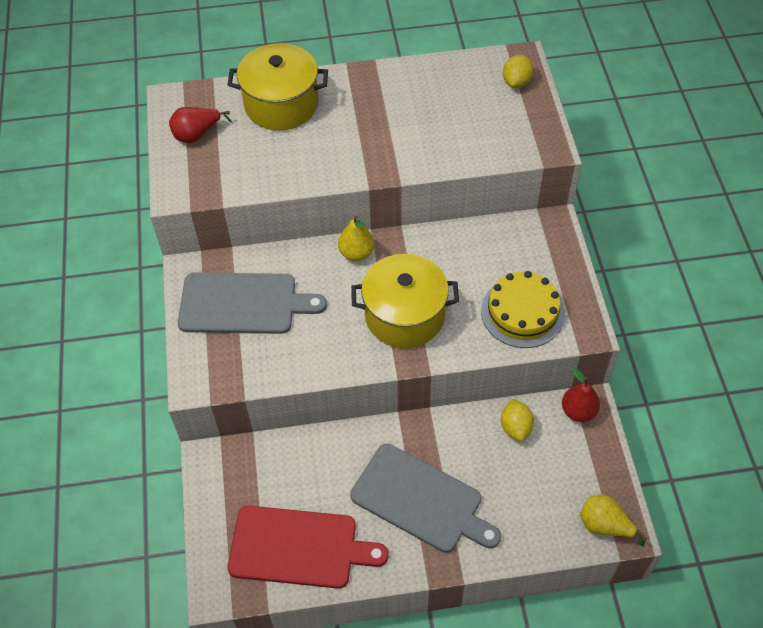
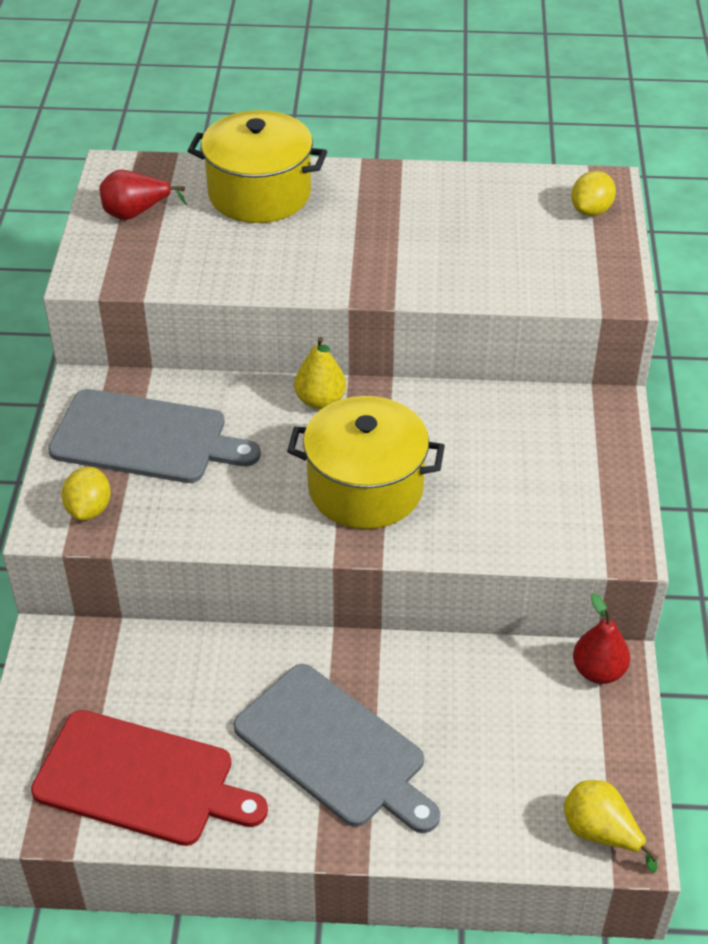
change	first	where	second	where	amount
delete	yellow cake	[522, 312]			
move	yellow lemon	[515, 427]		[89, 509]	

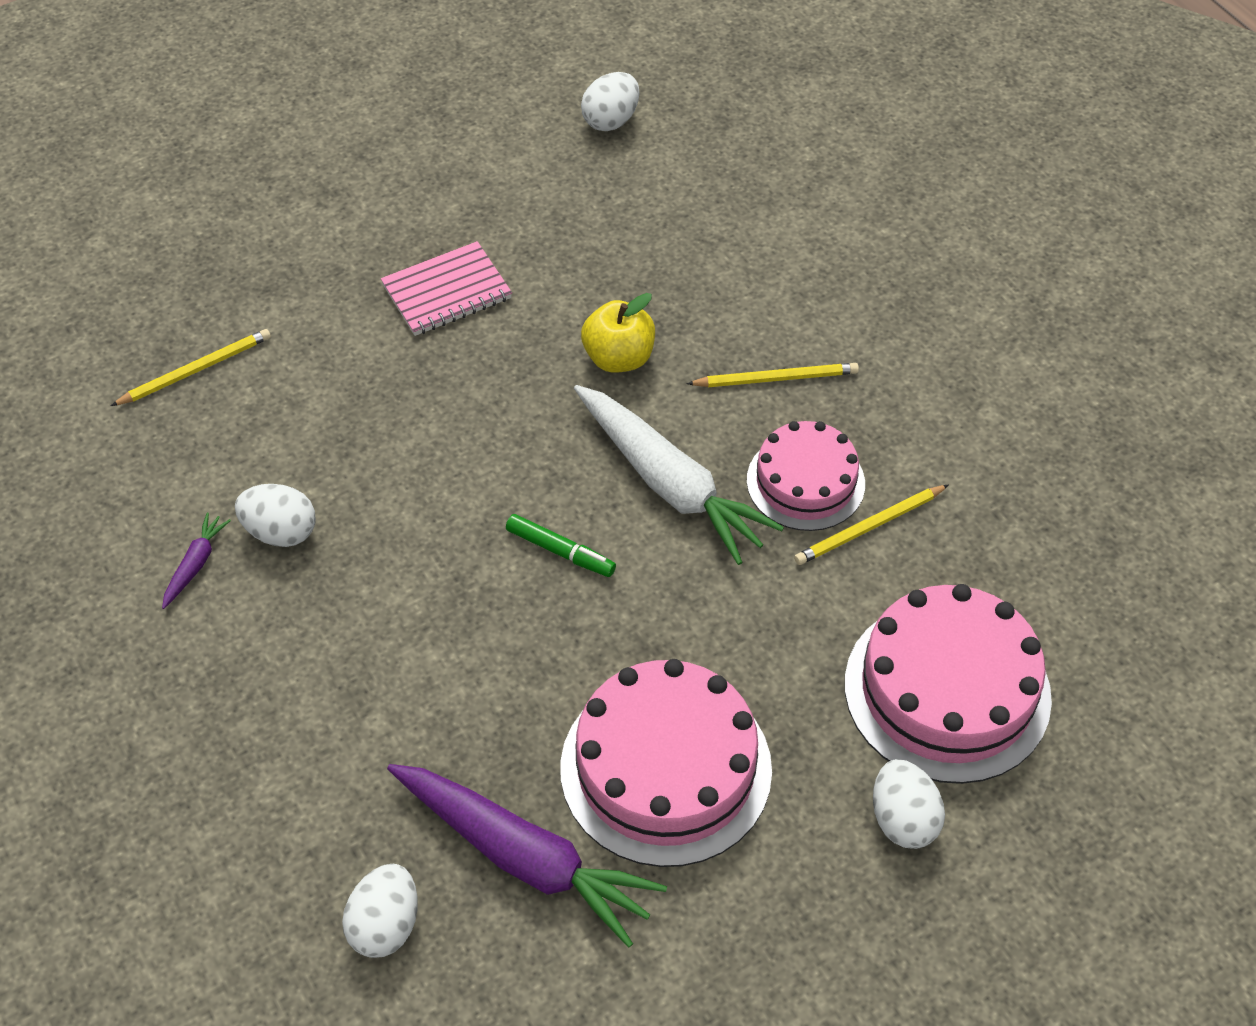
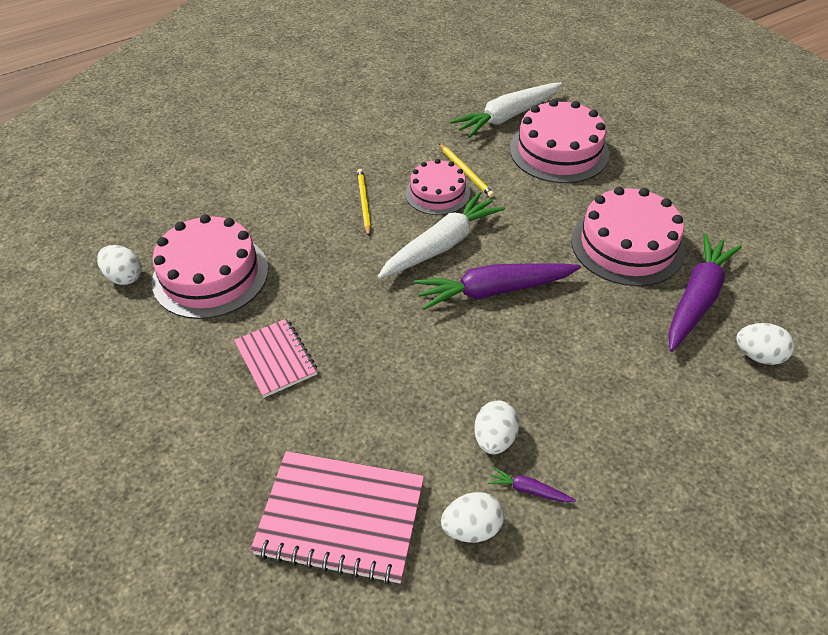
change	first	where	second	where	amount
delete	yellow apple	[619, 358]			
replace	yellow pencil	[196, 370]	pink notebook	[341, 518]	
replace	green marker	[560, 551]	purple carrot	[494, 291]	
move	white egg	[903, 819]		[471, 528]	
insert			white carrot	[507, 117]	
insert			pink cake	[210, 275]	

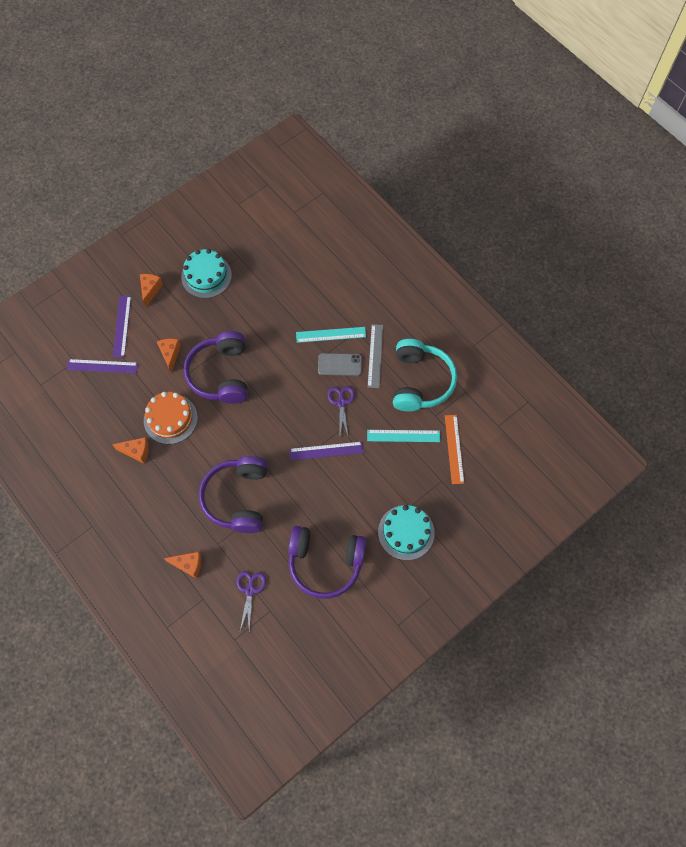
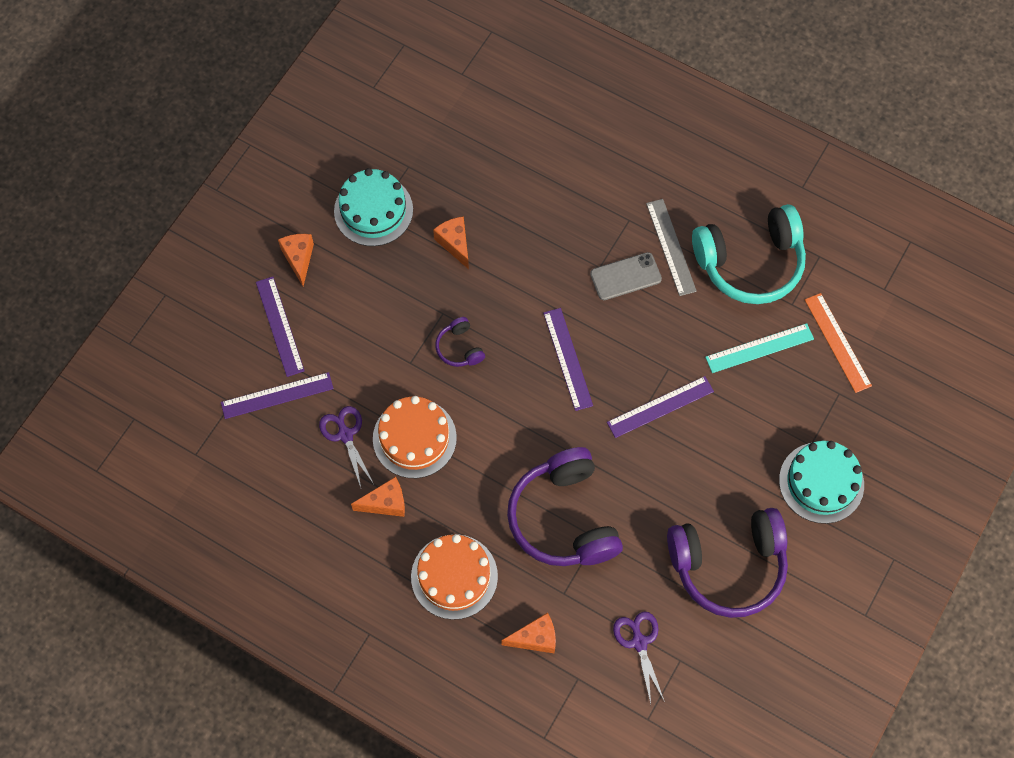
change	first	where	second	where	amount
delete	turquoise ruler	[331, 334]			
resize	purple headphones	[221, 374]		[459, 348]	x0.44
move	orange cheese	[170, 355]		[455, 244]	
rotate	turquoise headphones	[420, 381]		[750, 263]	90 degrees clockwise
move	purple scissors	[341, 402]		[345, 435]	
insert			purple ruler	[567, 359]	
insert			orange cake	[454, 576]	

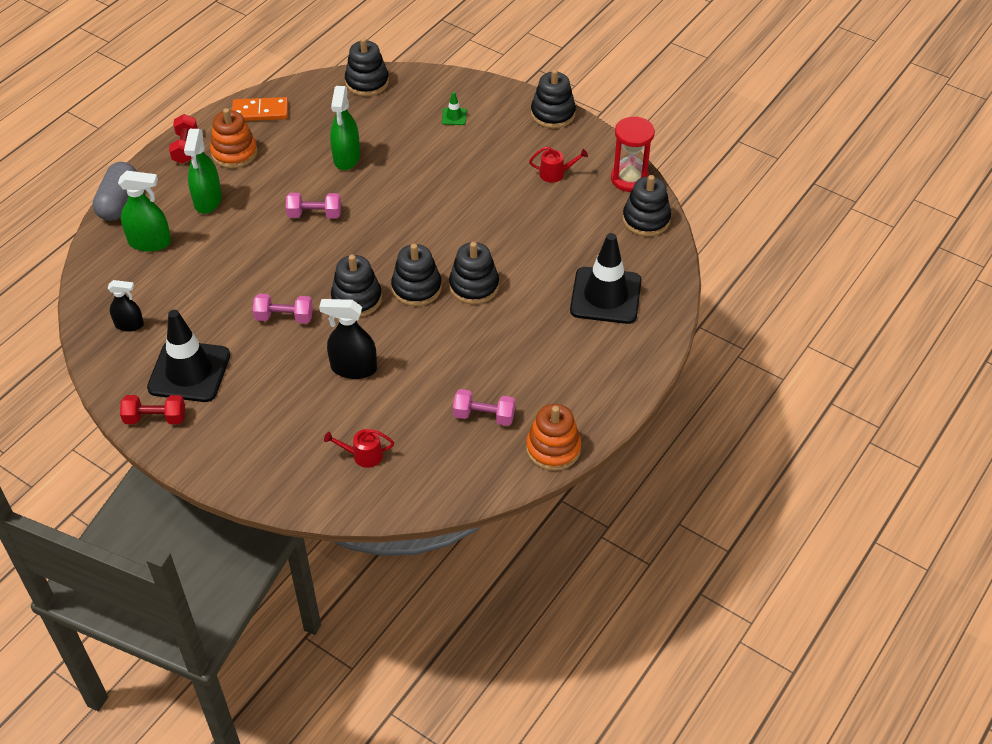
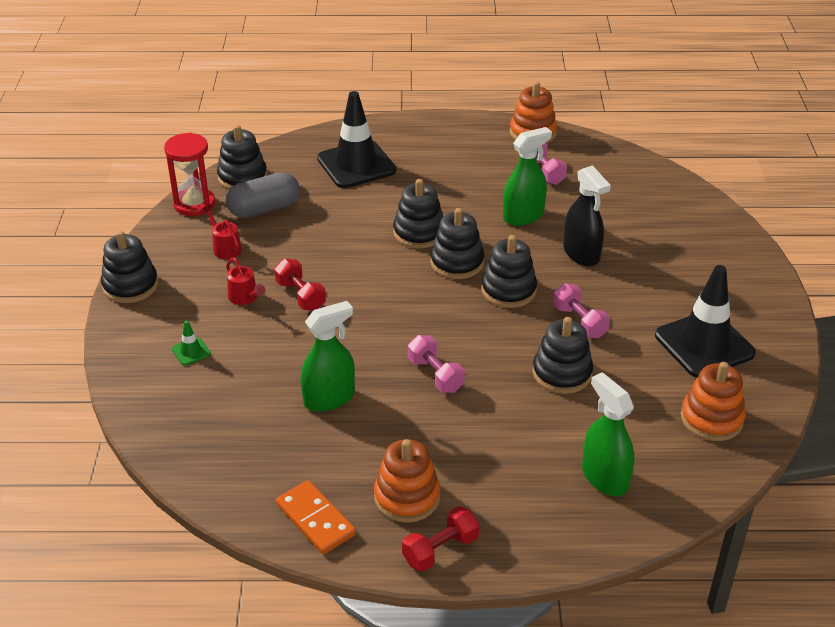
change	first	where	second	where	amount
move	black stacking toy	[367, 82]		[562, 373]	
move	green spray bottle	[208, 200]		[523, 216]	
move	grey capsule	[119, 202]		[264, 209]	
replace	black spray bottle	[129, 325]	orange stacking toy	[711, 419]	
move	red dumbbell	[155, 418]		[300, 296]	
move	red watering can	[363, 455]		[245, 298]	

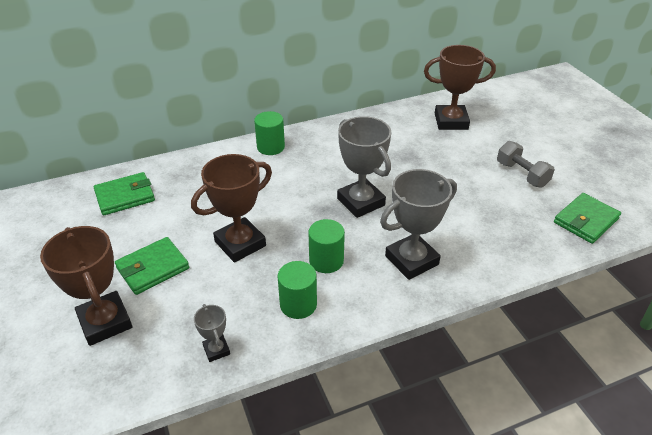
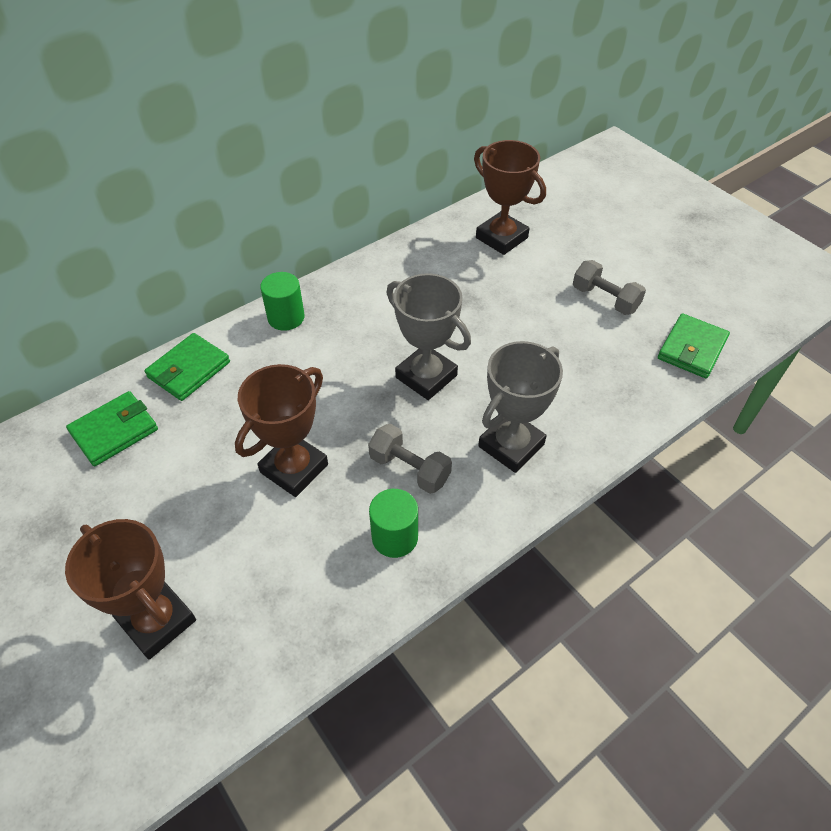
change	first	where	second	where	amount
rotate	brown trophy	[451, 121]		[501, 238]	60 degrees clockwise
replace	green cylinder	[326, 261]	grey dumbbell	[409, 469]	
move	green wallet	[153, 268]		[189, 370]	
delete	grey trophy	[216, 350]			

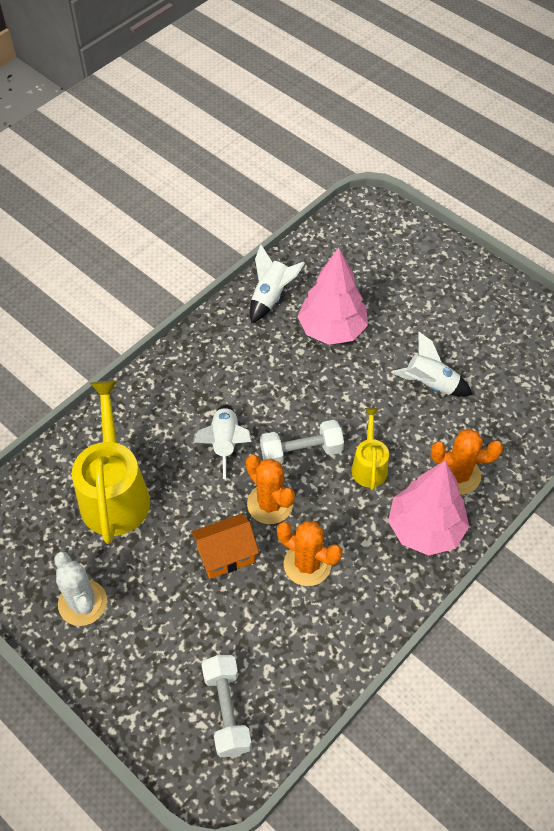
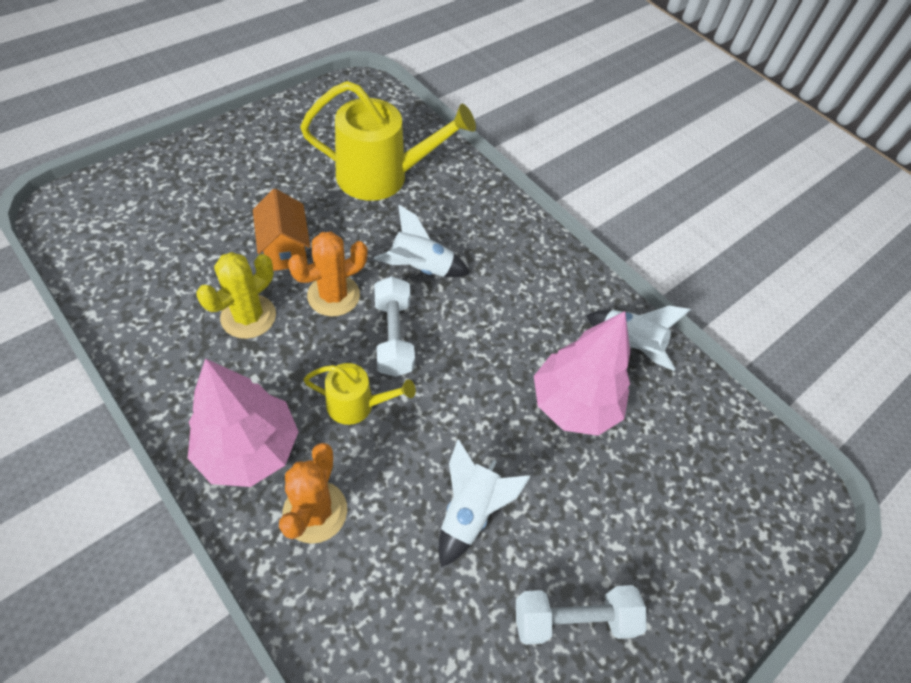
change	first	where	second	where	amount
recolor	orange cactus	[307, 564]	yellow cactus	[248, 316]	
delete	white cactus	[82, 603]			
move	white dumbbell	[227, 710]		[573, 618]	

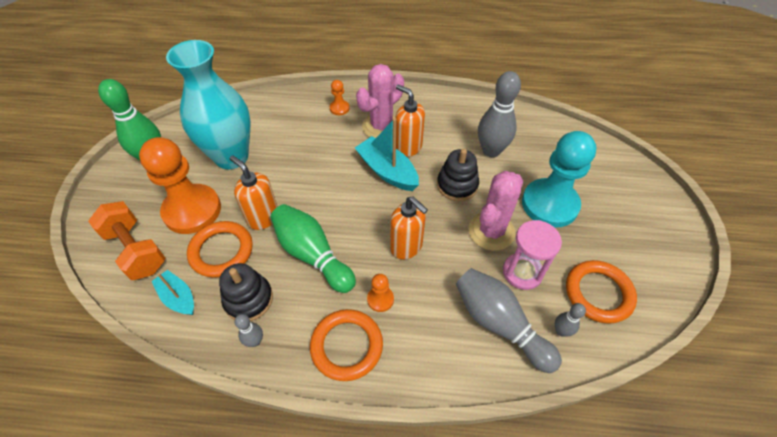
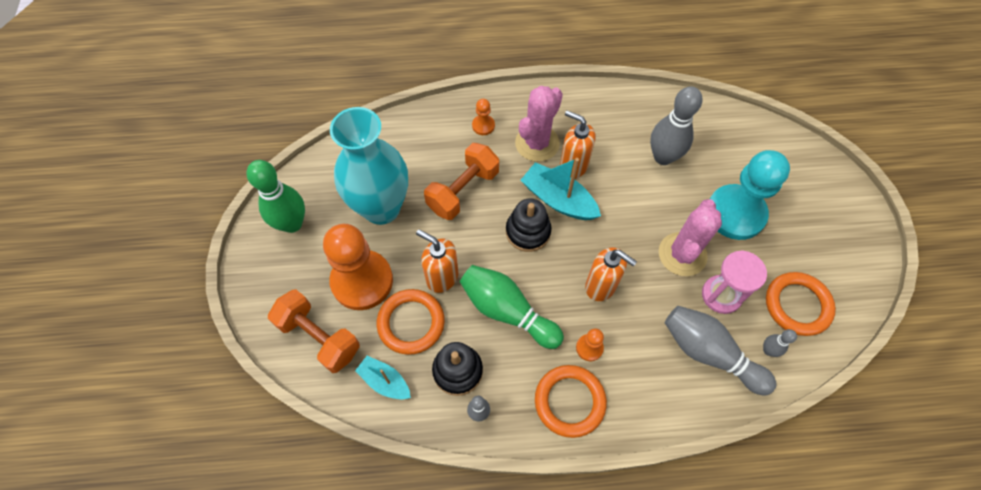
change	first	where	second	where	amount
move	black stacking toy	[457, 185]		[528, 232]	
insert			orange dumbbell	[463, 191]	

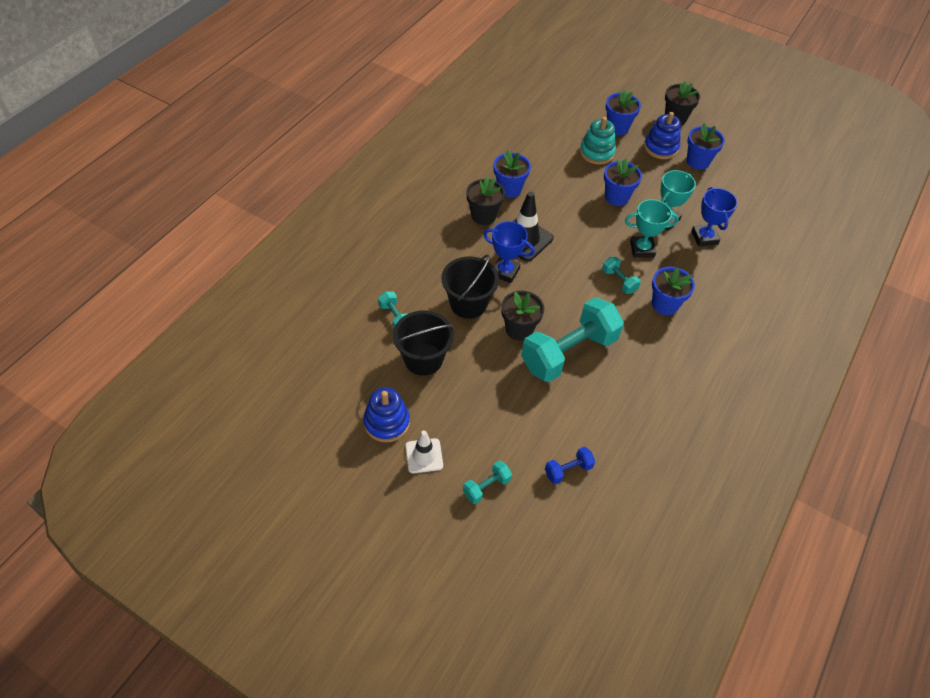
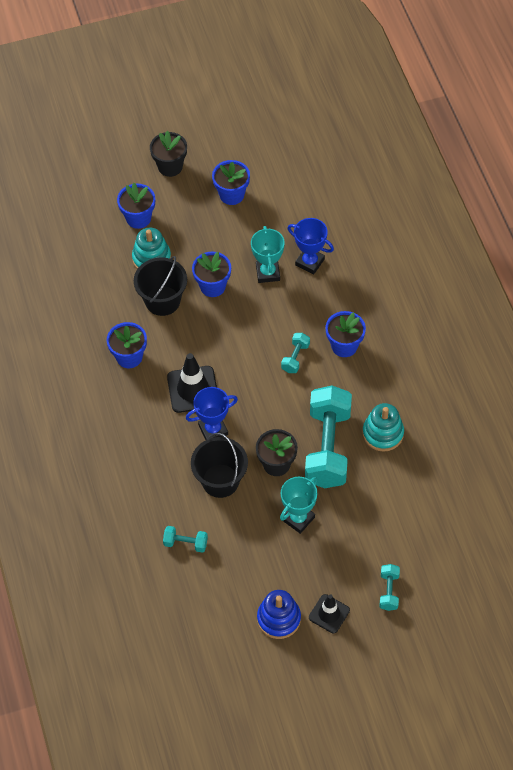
change	first	where	second	where	amount
delete	blue stacking toy	[661, 147]			
delete	black flower pot	[483, 216]			
move	turquoise trophy	[642, 249]		[298, 518]	
rotate	turquoise dumbbell	[619, 281]		[295, 358]	75 degrees counterclockwise
move	black bucket	[423, 359]		[162, 301]	
recolor	white traffic cone	[424, 456]	black traffic cone	[329, 614]	
delete	blue dumbbell	[568, 470]			
insert			turquoise stacking toy	[383, 433]	

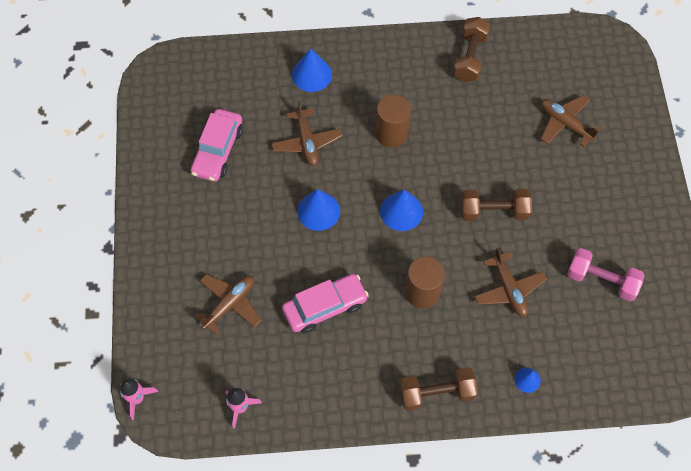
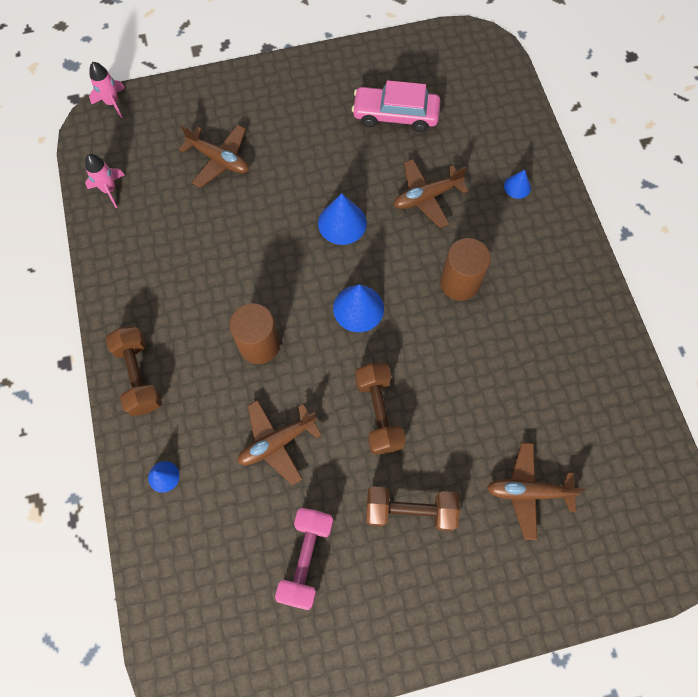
change	first	where	second	where	amount
move	brown dumbbell	[470, 57]		[410, 511]	
resize	blue cone	[312, 74]		[517, 187]	x0.56
rotate	brown plane	[565, 123]		[528, 491]	120 degrees counterclockwise
delete	pink car	[325, 307]			

